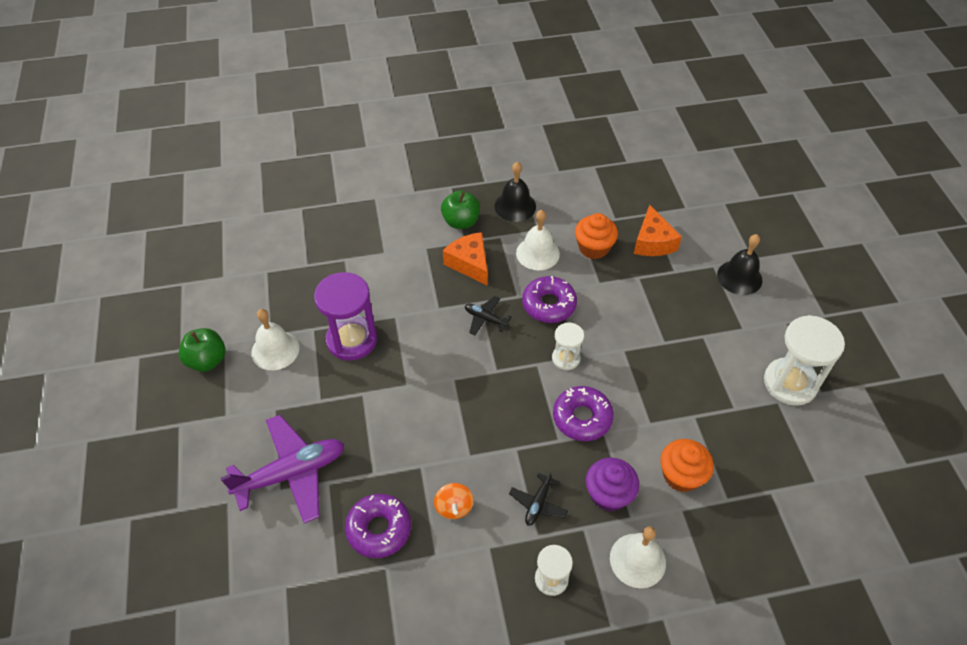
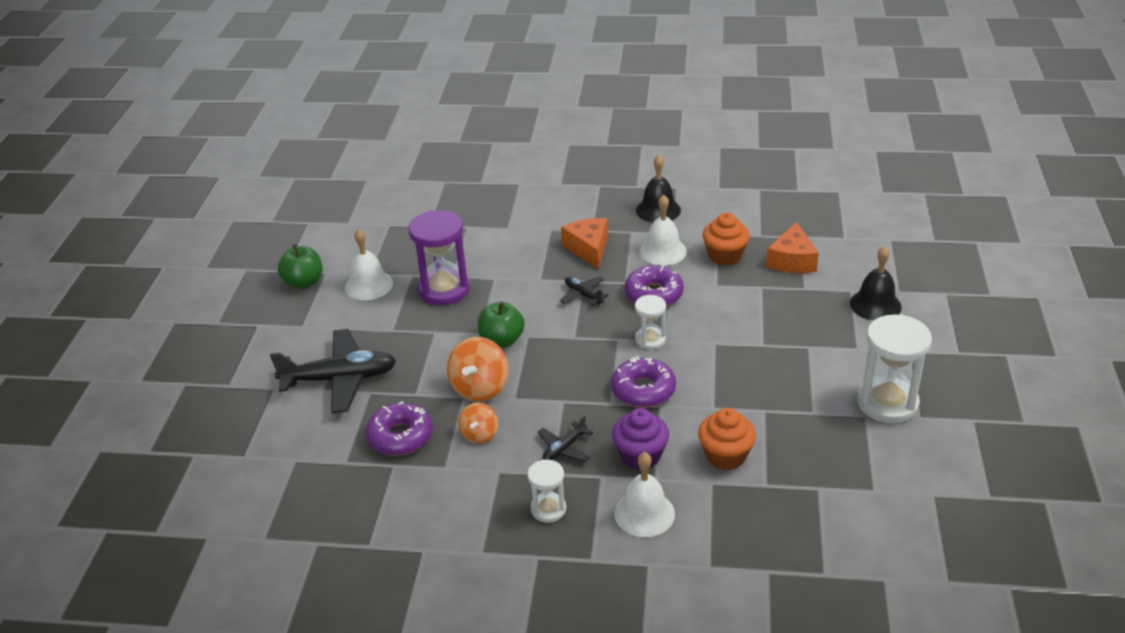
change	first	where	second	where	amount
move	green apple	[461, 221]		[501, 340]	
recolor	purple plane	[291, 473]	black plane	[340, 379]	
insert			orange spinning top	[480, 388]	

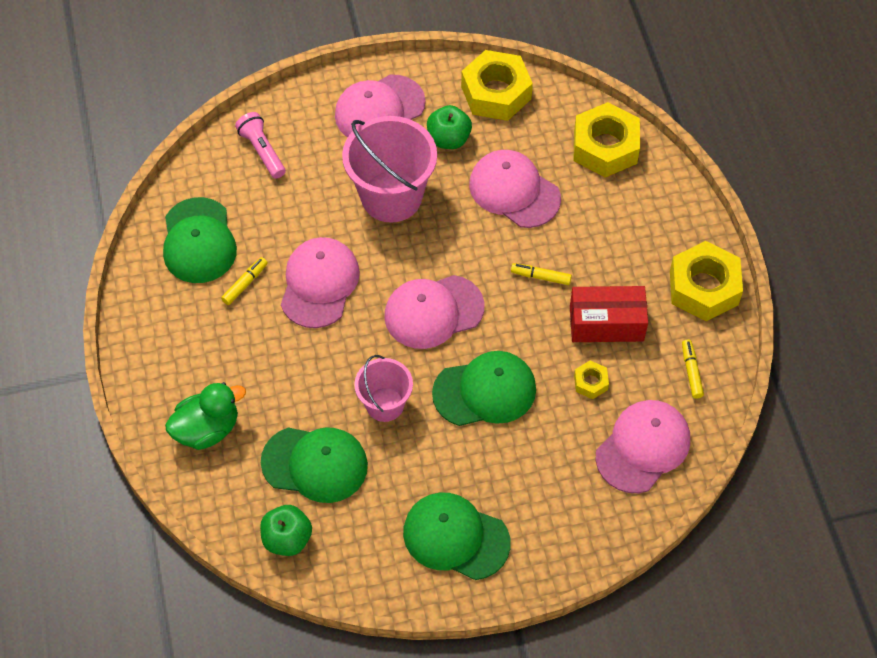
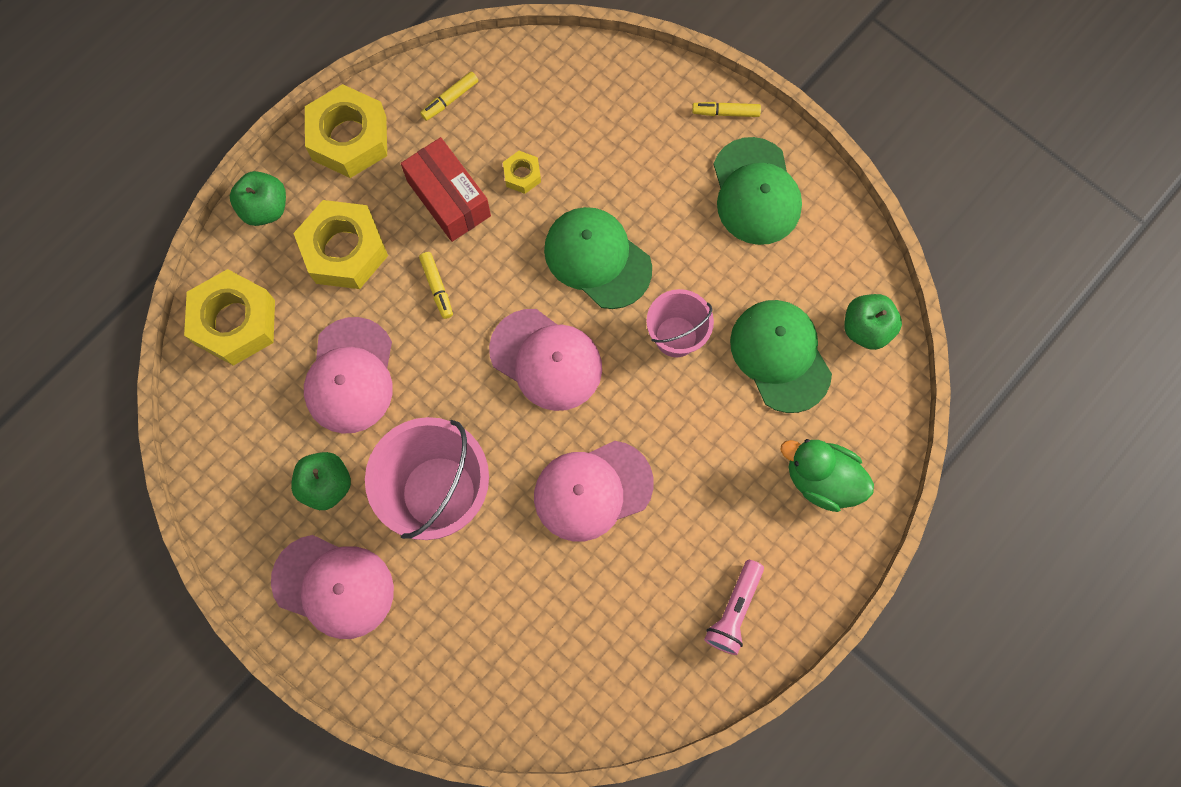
change	first	where	second	where	amount
move	yellow nut	[496, 93]		[344, 250]	
move	pink flashlight	[262, 151]		[734, 610]	
delete	green cap	[198, 241]			
move	yellow marker	[245, 284]		[726, 112]	
delete	pink cap	[643, 447]			
insert			green apple	[265, 208]	

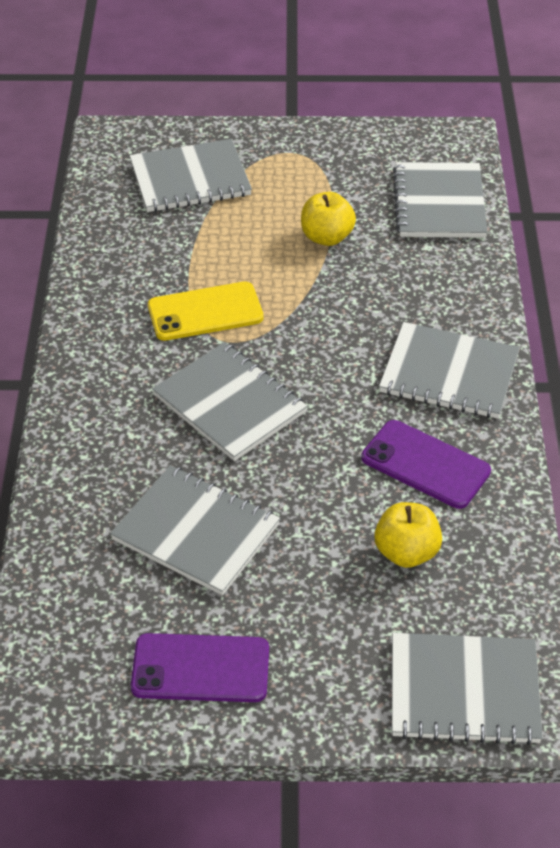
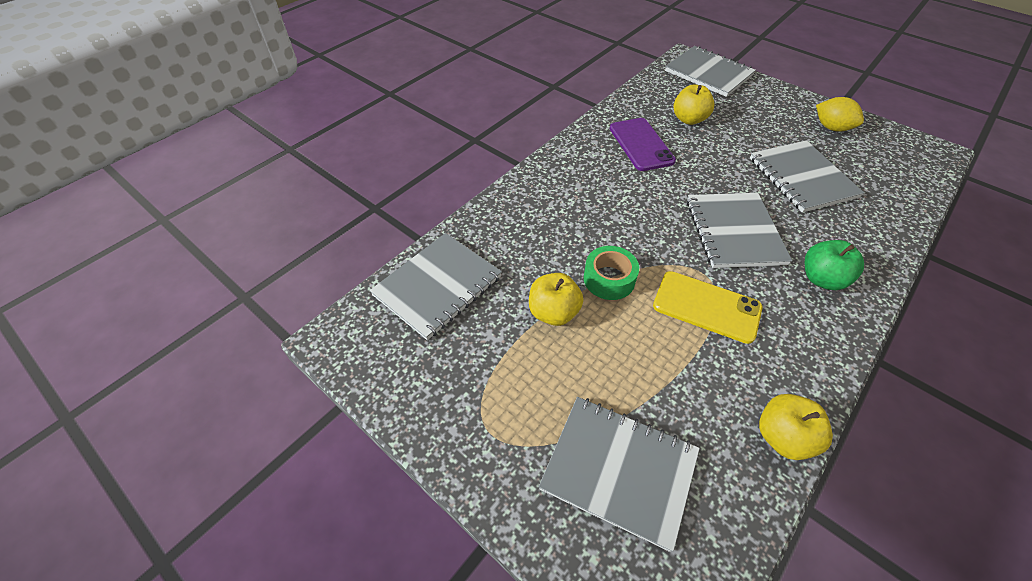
change	first	where	second	where	amount
delete	grey notebook	[449, 373]			
replace	purple phone	[200, 669]	yellow lemon	[831, 128]	
insert			green apple	[821, 279]	
insert			green tape	[609, 279]	
insert			yellow apple	[782, 437]	

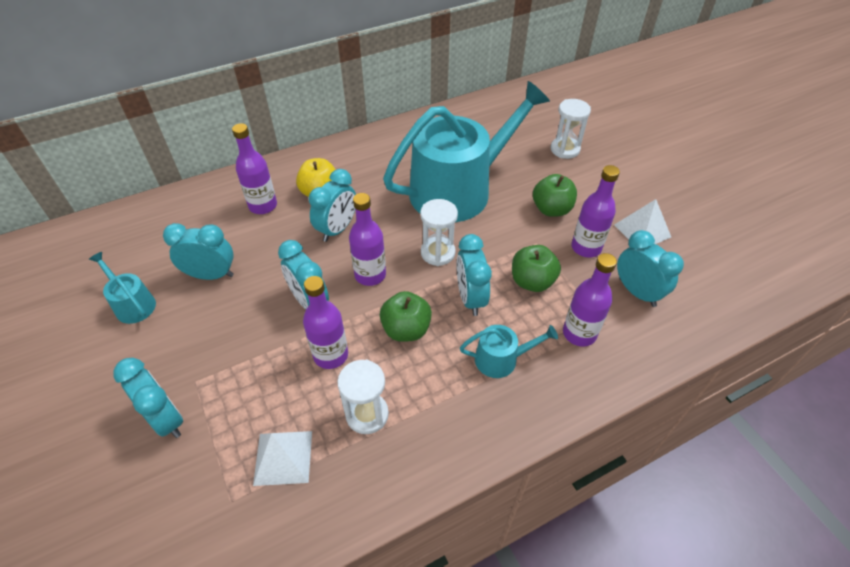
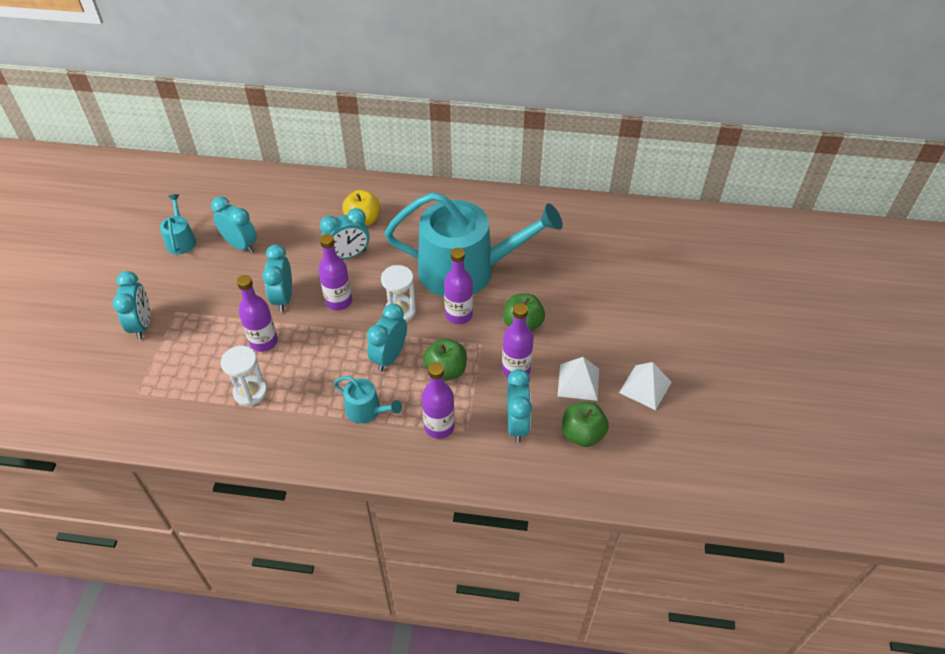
change	first	where	second	where	amount
delete	white hourglass	[565, 149]			
move	purple bottle	[263, 206]		[459, 315]	
move	green apple	[406, 329]		[582, 434]	
move	white pyramid	[283, 457]		[645, 387]	

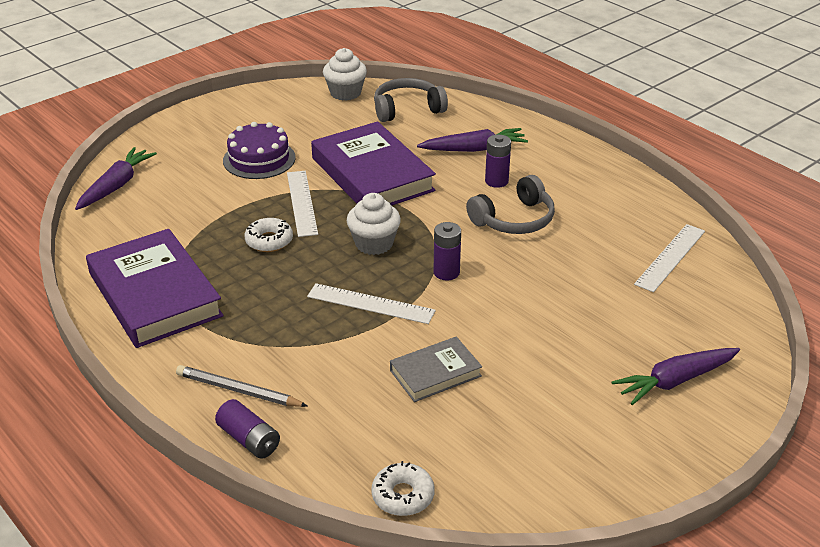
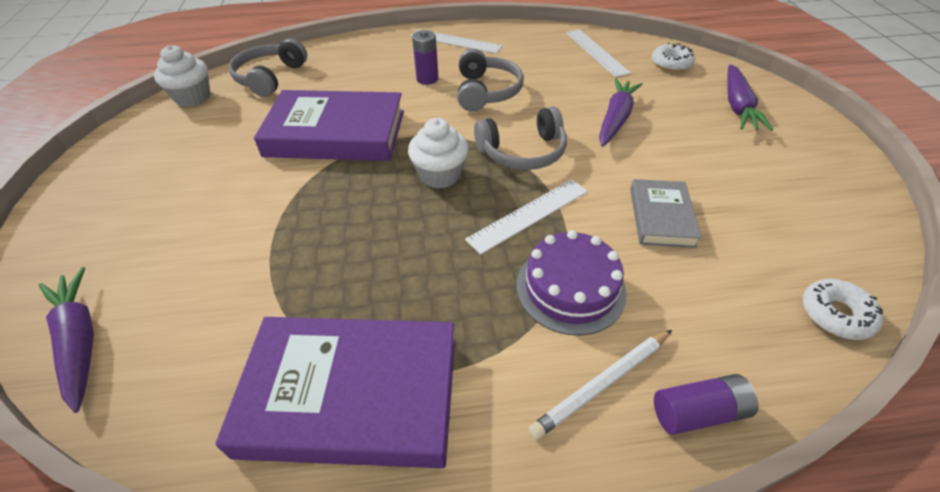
change	first	where	second	where	amount
move	purple cake	[259, 159]		[570, 288]	
move	purple carrot	[474, 149]		[615, 119]	
move	white ruler	[301, 203]		[455, 41]	
move	white donut	[269, 241]		[671, 63]	
replace	purple battery	[446, 272]	grey headphones	[523, 152]	
recolor	grey pencil	[238, 390]	white pencil	[602, 384]	

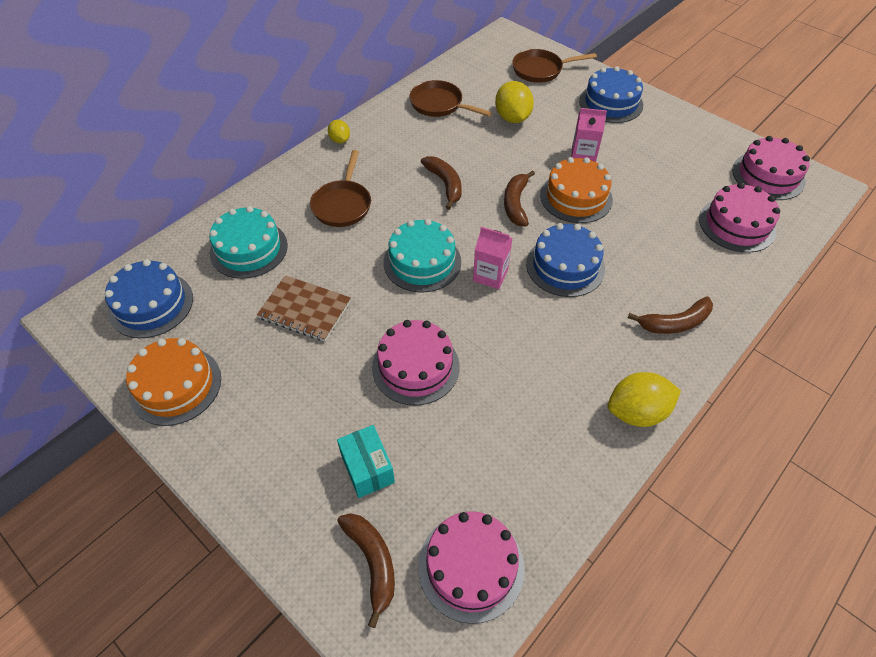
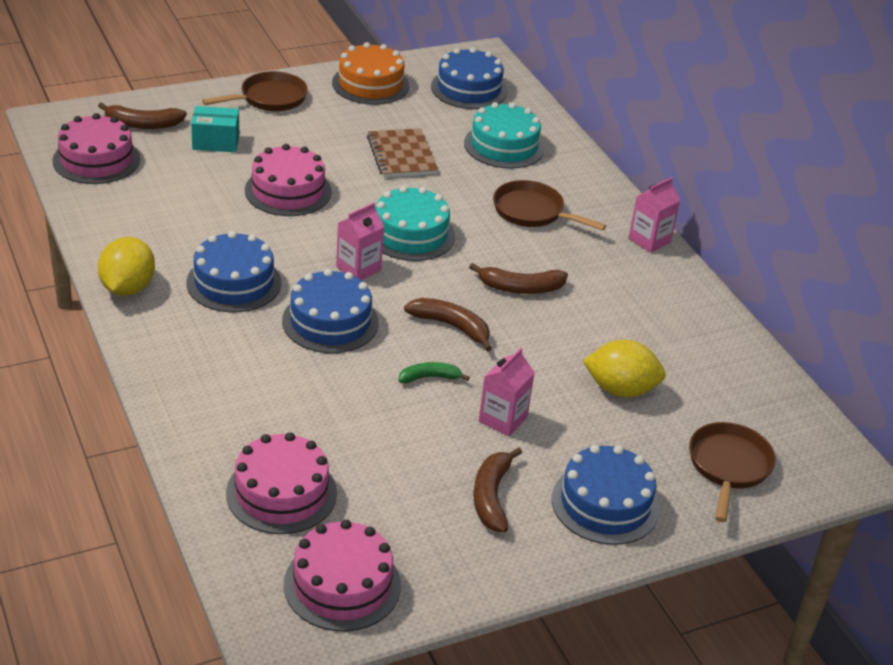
change	first	where	second	where	amount
move	brown pan	[439, 104]		[269, 98]	
replace	yellow lemon	[340, 140]	pink carton	[649, 240]	
replace	orange cake	[576, 197]	green banana	[429, 377]	
rotate	brown notebook	[305, 310]		[402, 155]	60 degrees counterclockwise
move	brown banana	[675, 323]		[491, 497]	
insert			blue cake	[234, 282]	

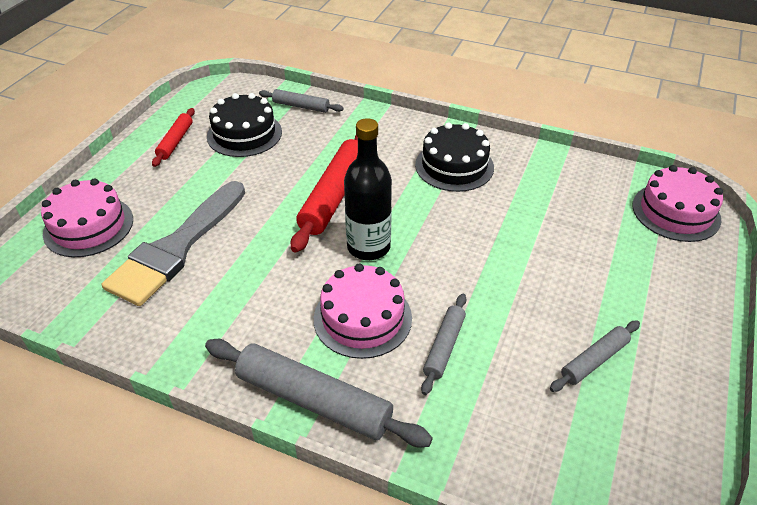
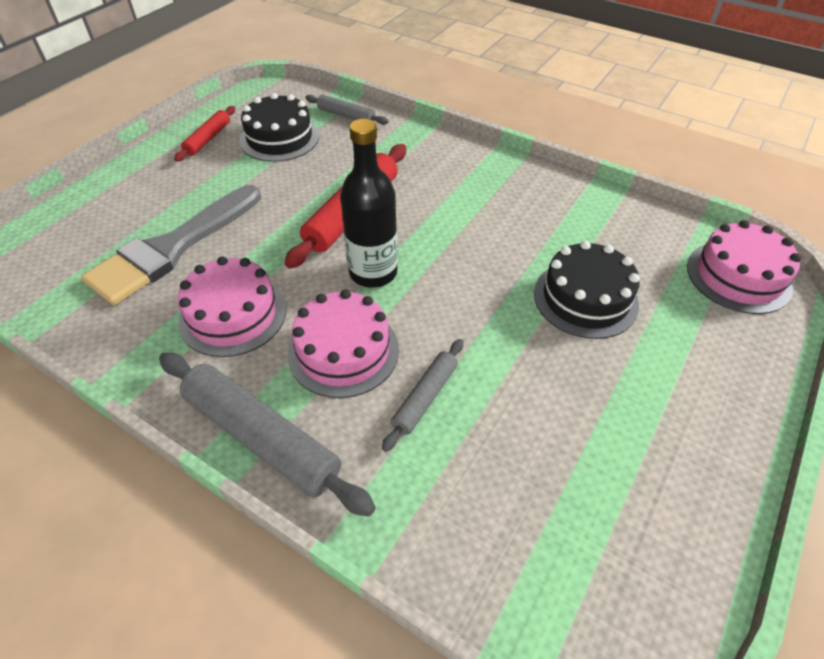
change	first	where	second	where	amount
move	black cake	[454, 166]		[585, 298]	
move	pink cake	[88, 226]		[233, 315]	
delete	grey rolling pin	[594, 360]			

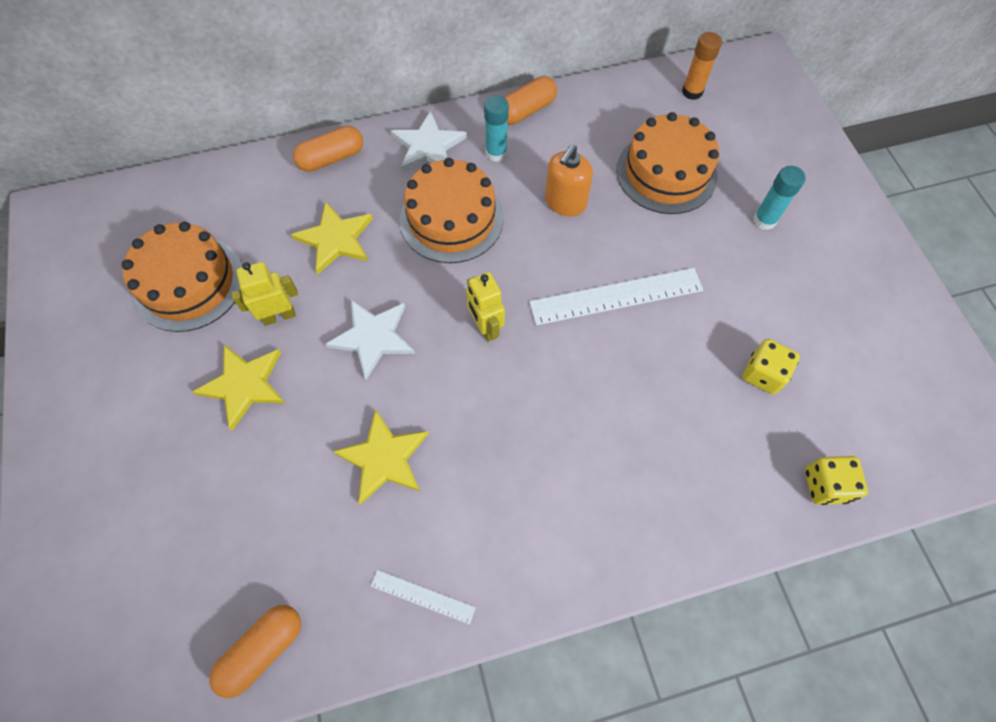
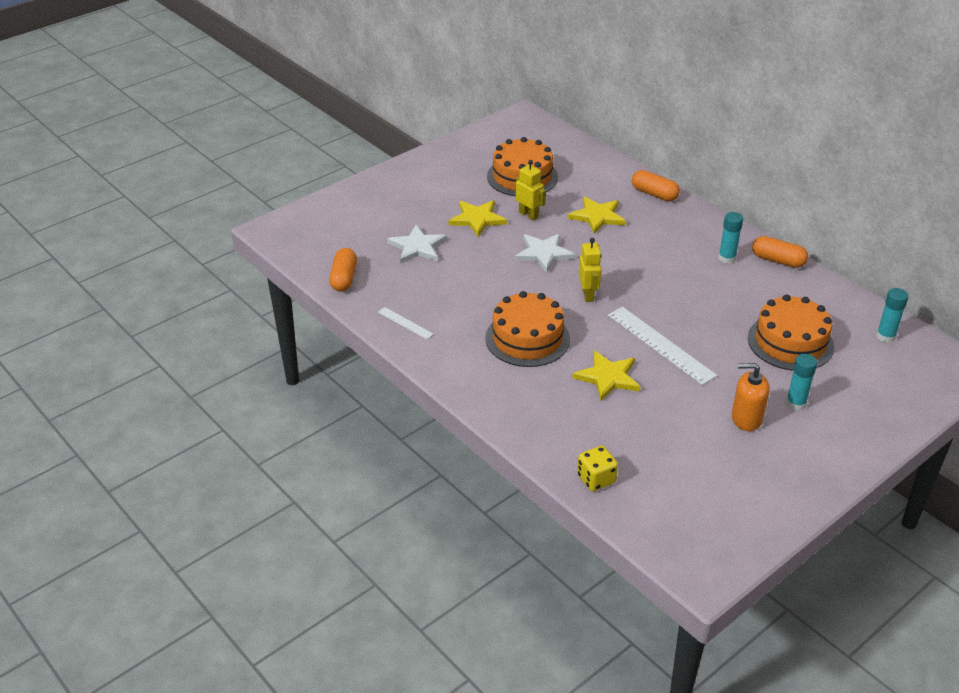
change	first	where	second	where	amount
recolor	orange glue stick	[692, 92]	turquoise glue stick	[885, 336]	
move	white star	[428, 146]		[417, 247]	
move	orange soap dispenser	[565, 202]		[746, 418]	
move	orange cake	[451, 219]		[527, 338]	
rotate	yellow robot	[485, 327]		[588, 295]	135 degrees clockwise
delete	yellow dice	[763, 374]			
move	yellow star	[384, 458]		[608, 377]	
rotate	white ruler	[422, 596]		[405, 323]	45 degrees counterclockwise
rotate	orange capsule	[263, 650]		[344, 278]	75 degrees clockwise

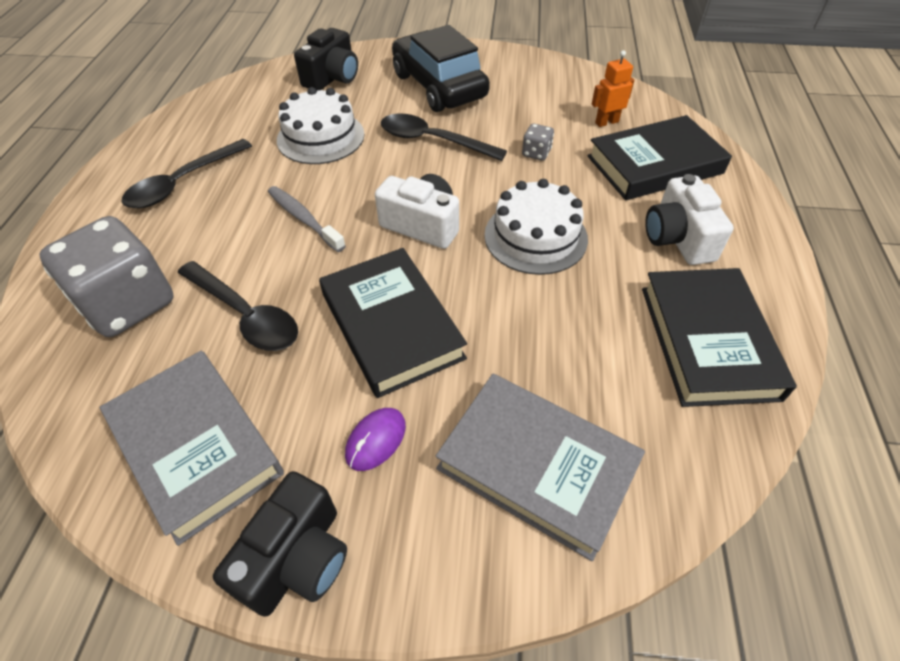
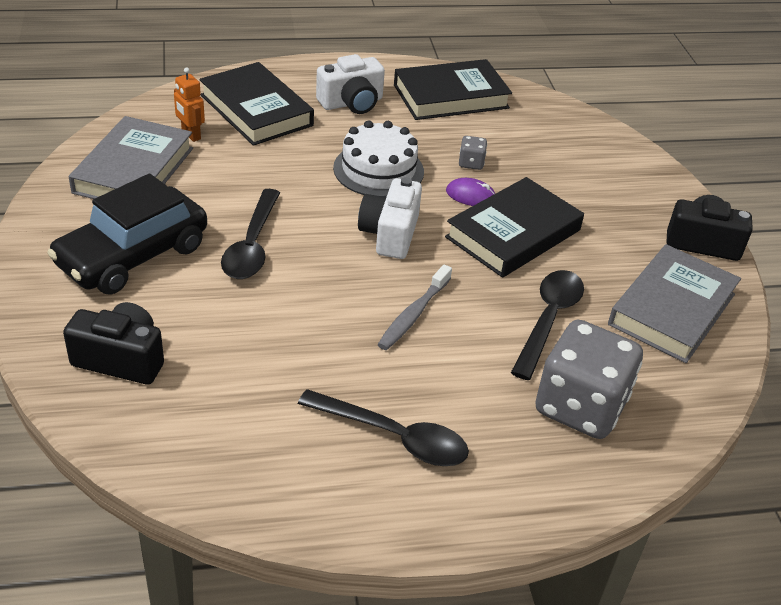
change	first	where	second	where	amount
delete	white cake	[320, 137]			
move	grey dice	[536, 153]		[471, 163]	
move	grey book	[537, 466]		[133, 170]	
move	purple mouse	[375, 440]		[471, 196]	

